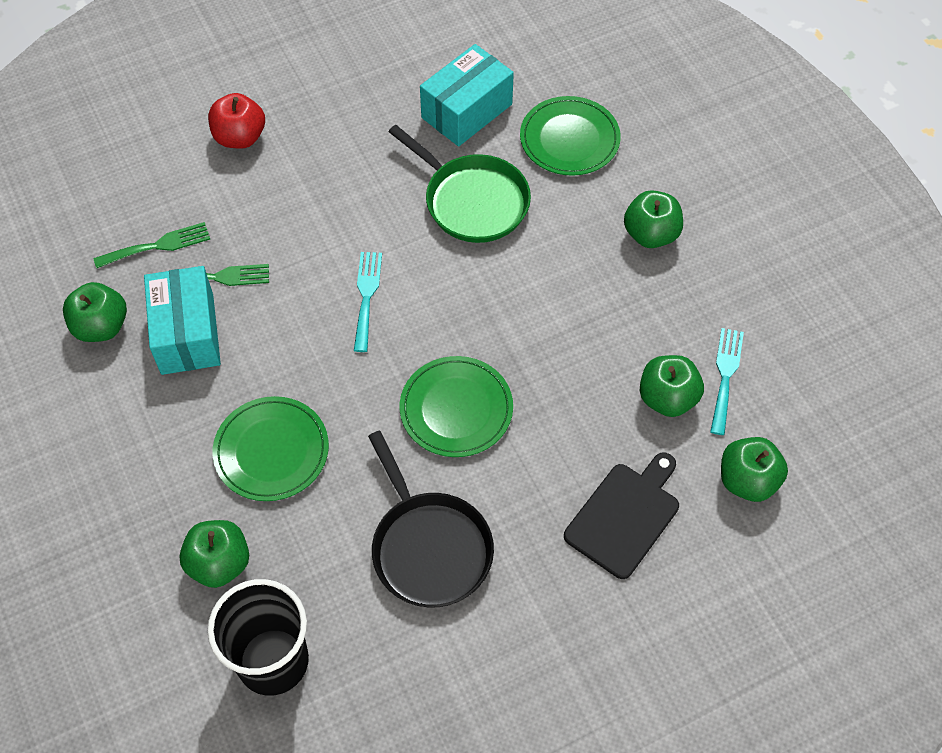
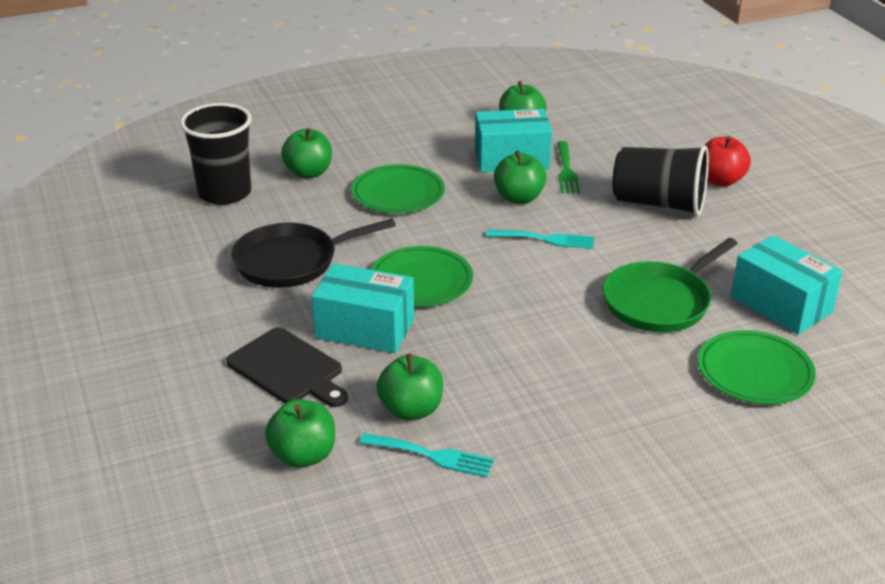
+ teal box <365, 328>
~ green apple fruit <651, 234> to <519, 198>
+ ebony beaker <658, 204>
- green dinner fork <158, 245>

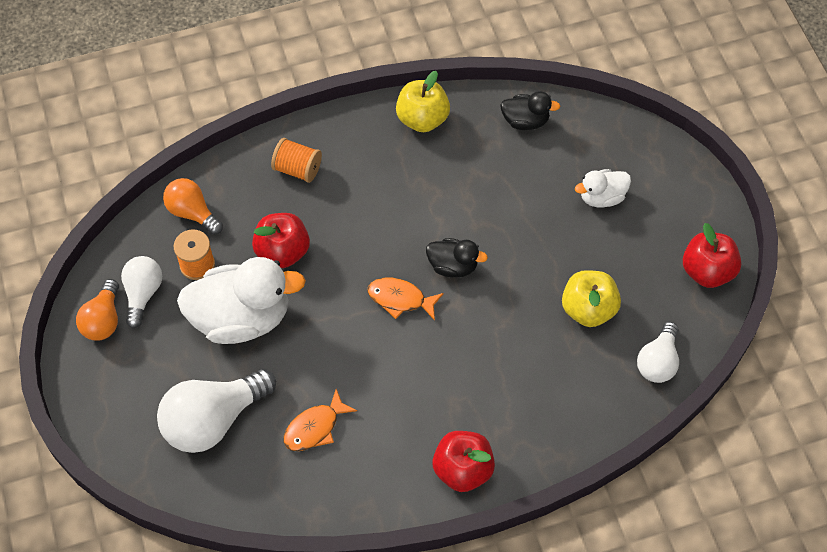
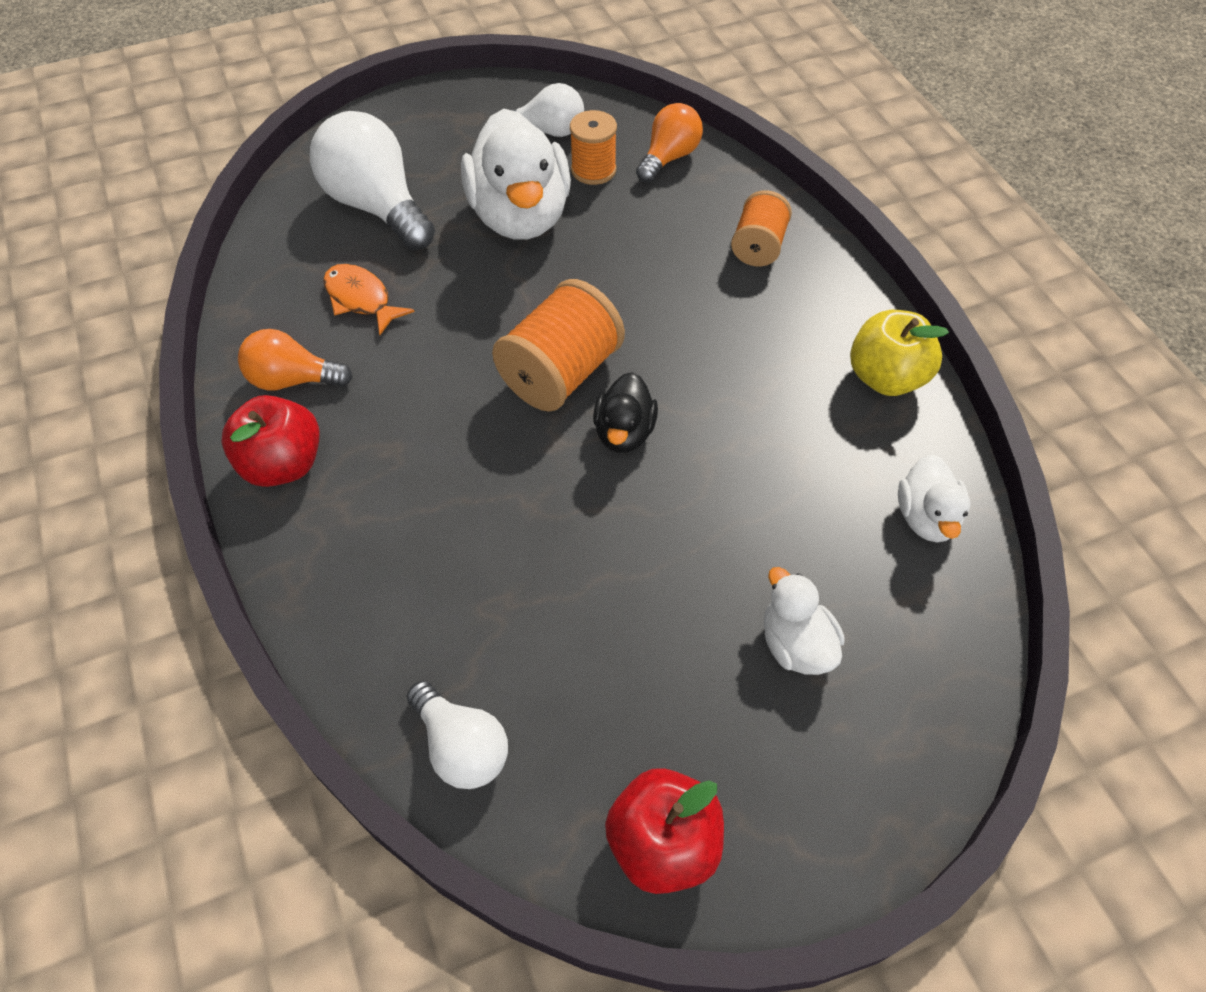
~ bright orange lightbulb <103, 320> to <293, 380>
~ snow-white lightbulb <657, 362> = <461, 747> 150 degrees counterclockwise
~ bright orange toy fish <400, 299> to bright orange reel of thread <560, 373>
~ ebony toy duck <525, 121> to snow-white toy duck <926, 517>
- scarlet apple fruit <283, 252>
- golden apple fruit <588, 309>

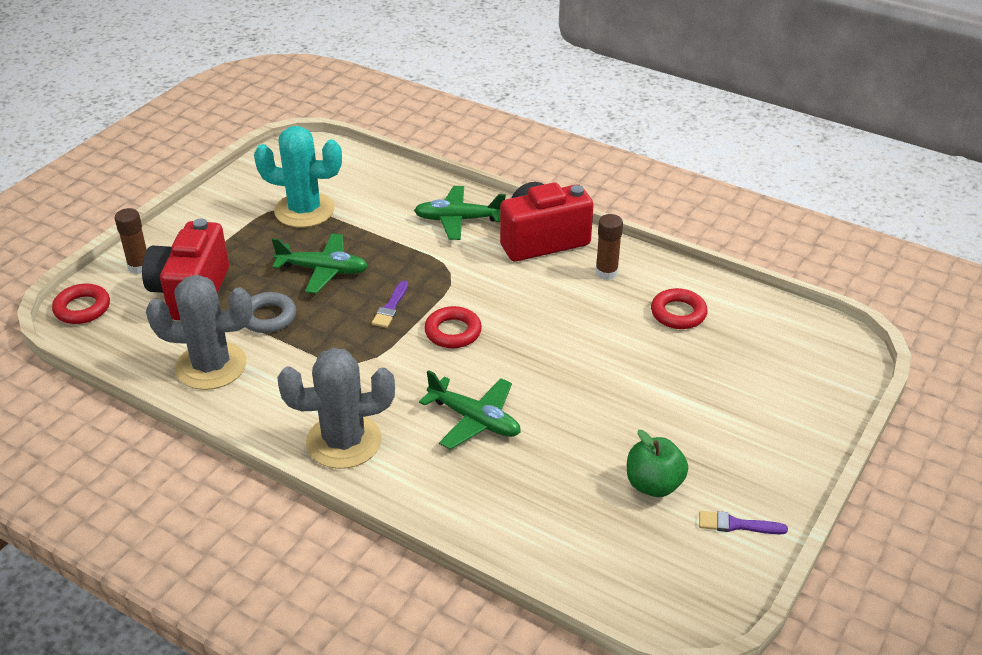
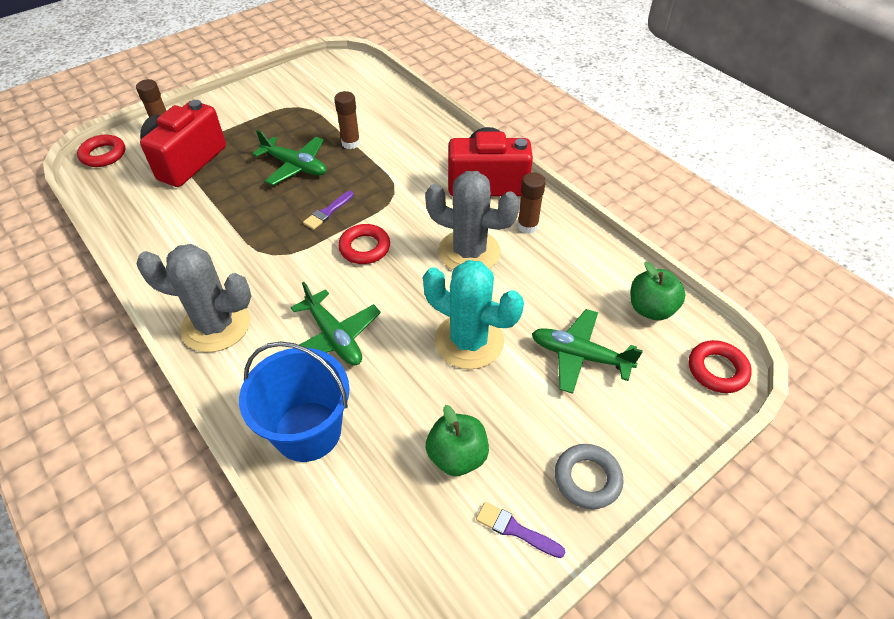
+ royal blue bucket <308, 431>
+ brown glue stick <351, 143>
~ teal cactus <304, 210> to <469, 341>
~ ash-grey cactus <211, 366> to <469, 252>
~ green plane <458, 220> to <579, 356>
~ ash-grey torus <268, 317> to <587, 479>
+ green apple fruit <651, 309>
~ scarlet torus <678, 313> to <717, 370>

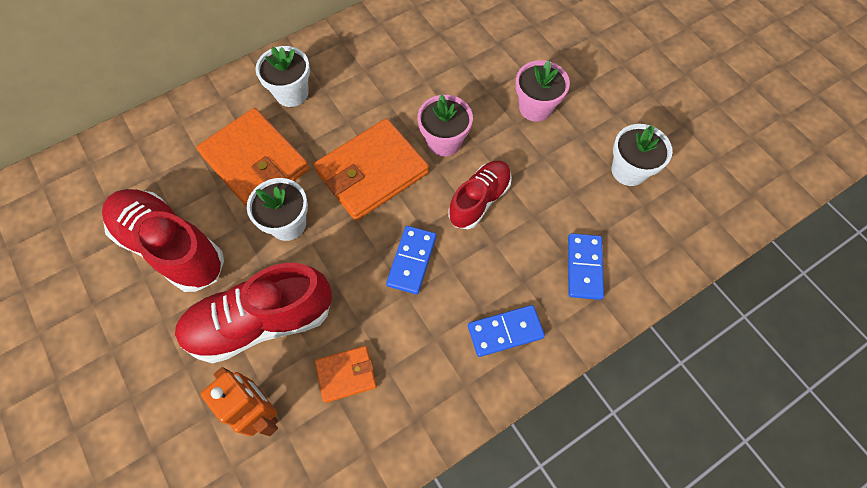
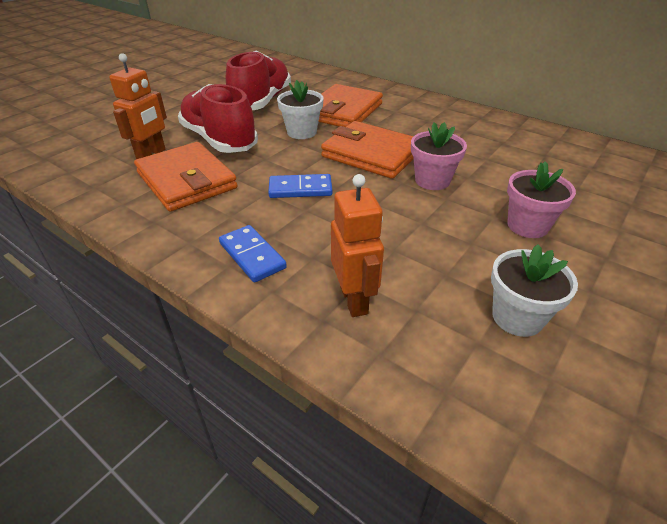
~ bright orange card wallet <346, 374> = <186, 181> x1.97
~ royal blue domino piece <584, 267> to bright orange robot figure <354, 300>
- snow-white potted plant <292, 93>
- scarlet sneaker <479, 200>

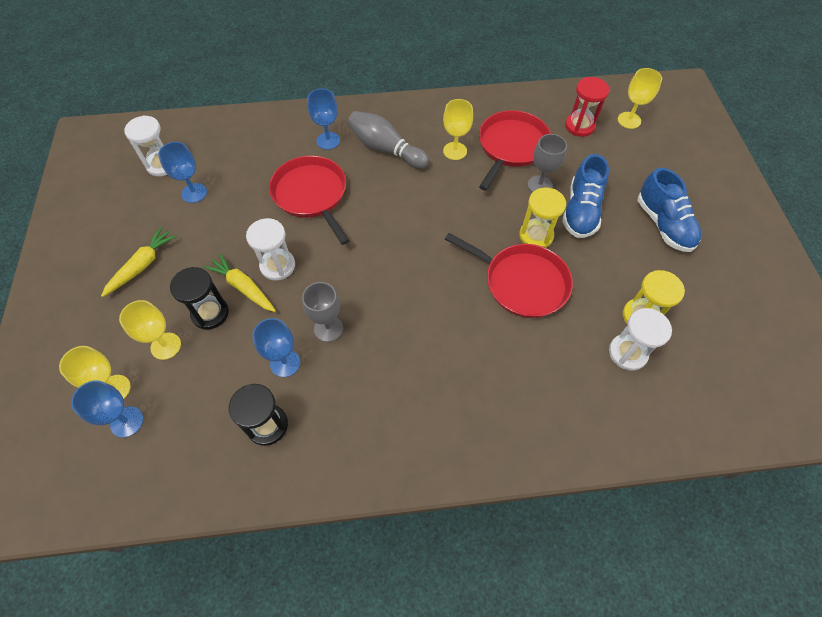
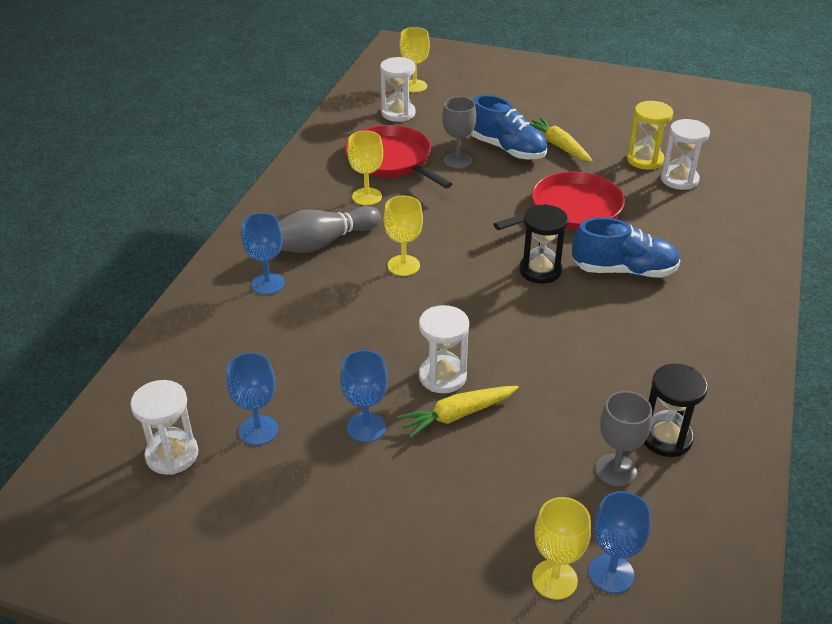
~ royal blue chalice <285, 363> to <366, 427>
~ scarlet sand timer <579, 126> to snow-white sand timer <398, 113>
~ golden chalice <166, 346> to <403, 265>
~ ebony sand timer <210, 313> to <540, 270>
~ golden root vegetable <142, 265> to <559, 146>
~ royal blue sneaker <663, 224> to <624, 270>
~ ash-grey chalice <328, 328> to <615, 470>
- scarlet pan <311, 195>
- golden sand timer <536, 235>

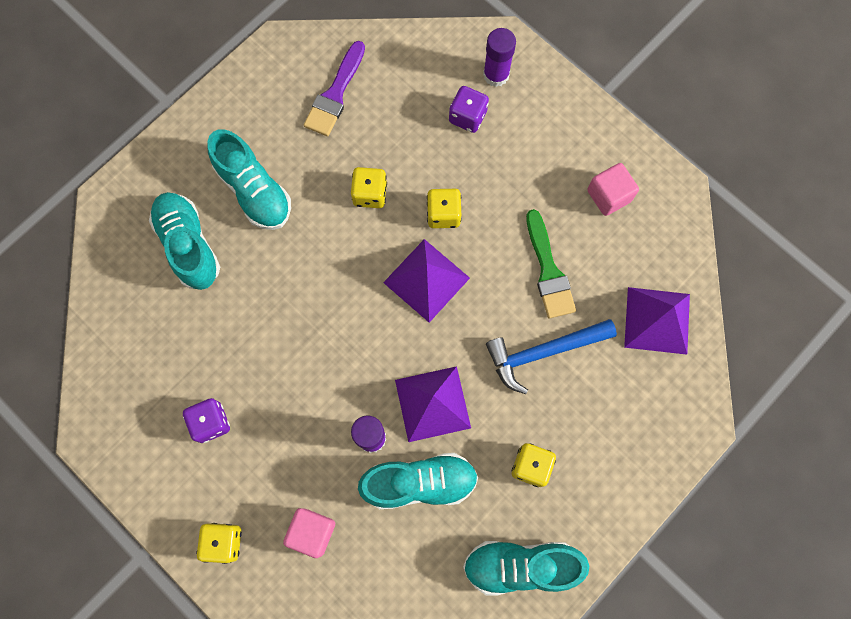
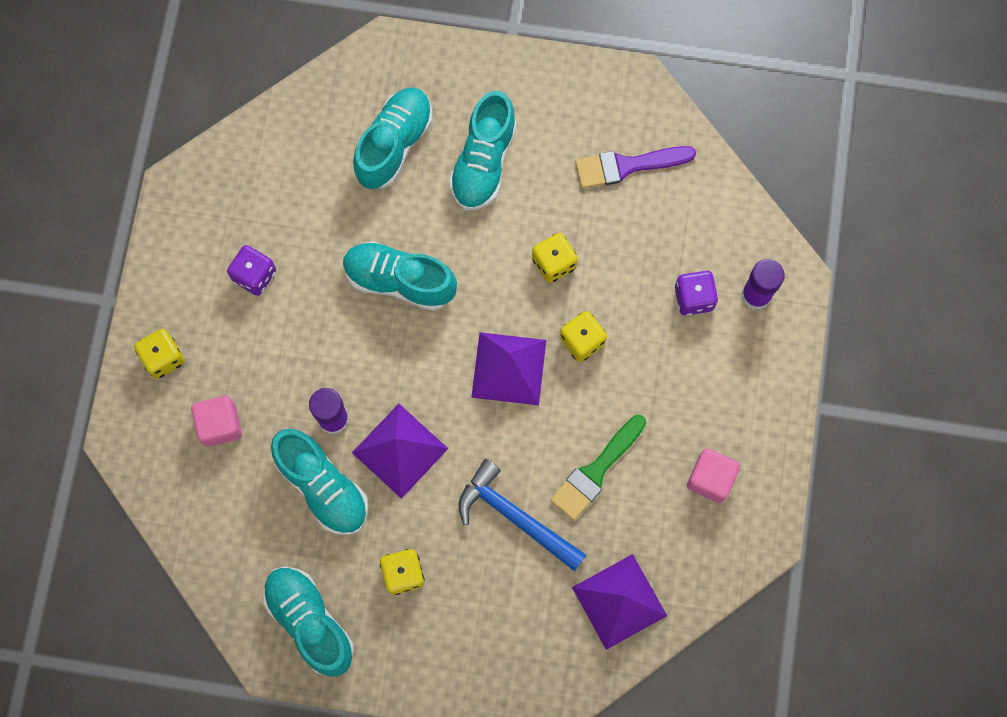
+ teal sneaker <399, 281>

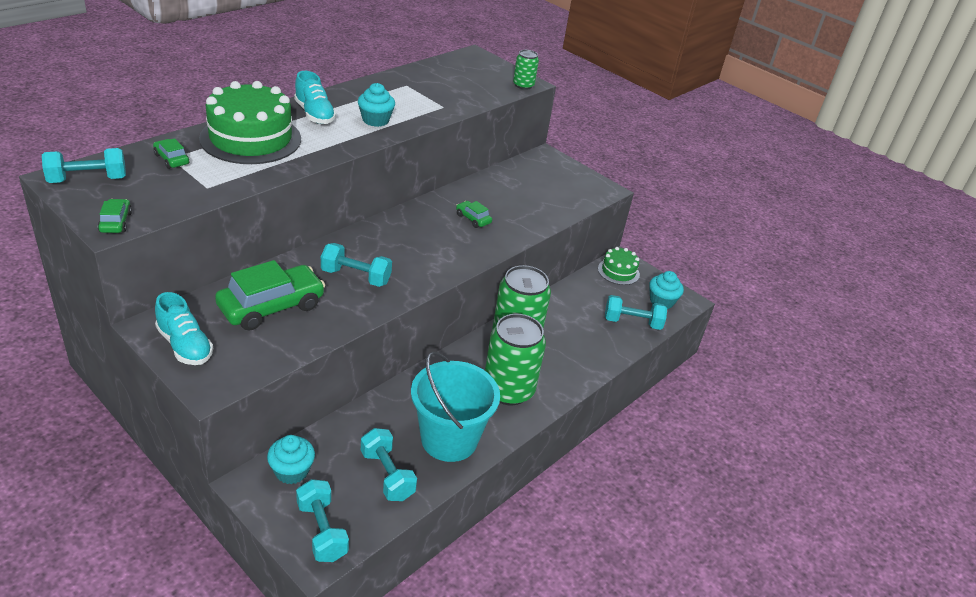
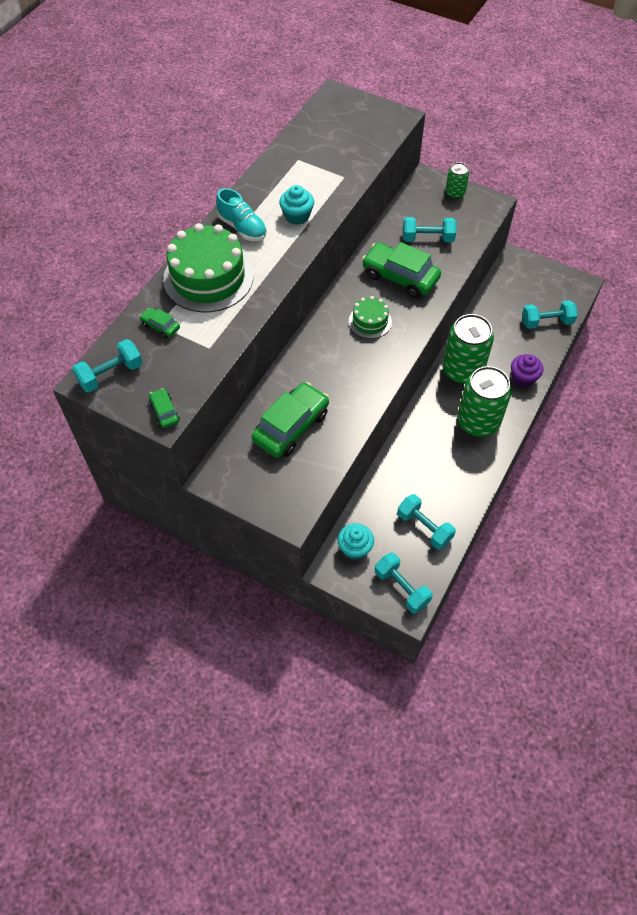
~ green layer cake <618, 271> to <370, 321>
~ green car <473, 219> = <400, 277> x2.16
~ teal dumbbell <356, 277> to <427, 238>
~ green soda can <523, 85> to <455, 193>
+ royal purple cupcake <523, 378>
- teal sneaker <185, 345>
- teal bucket <449, 439>
- teal cupcake <661, 301>

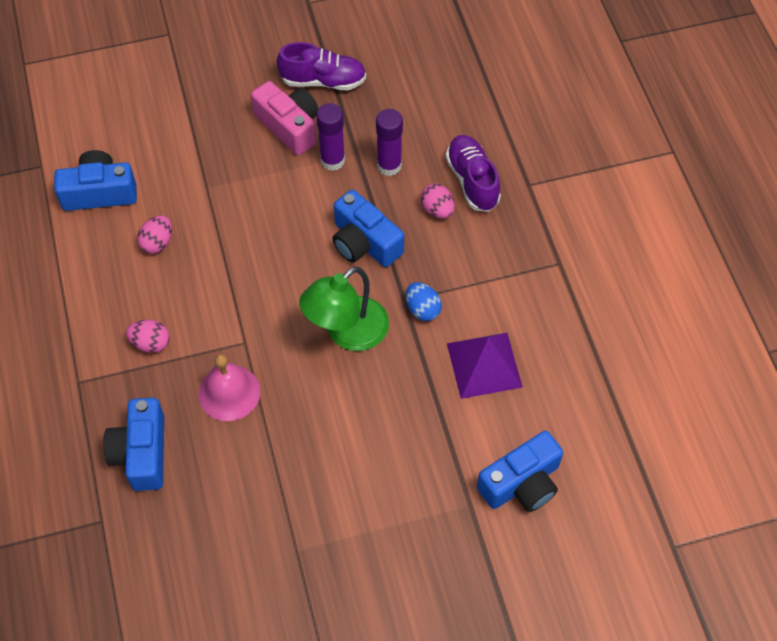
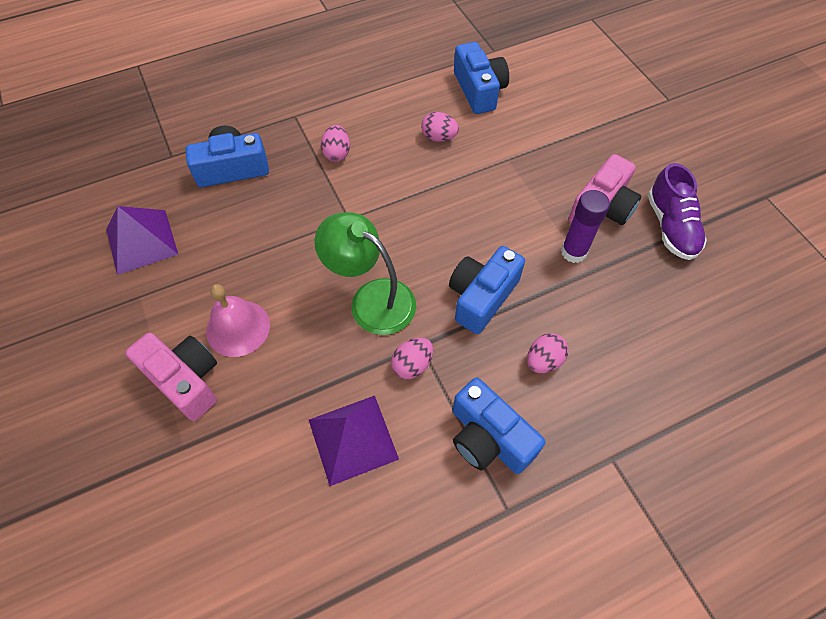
+ royal purple pyramid shape <142, 241>
+ rose-pink compact camera <185, 380>
~ rose-pink hand bell <229, 392> to <238, 328>
~ royal blue egg shape <422, 309> to rose-pink egg shape <412, 365>
~ royal blue compact camera <522, 483> to <488, 438>
- royal purple glue stick <389, 166>
- royal purple sneaker <472, 181>

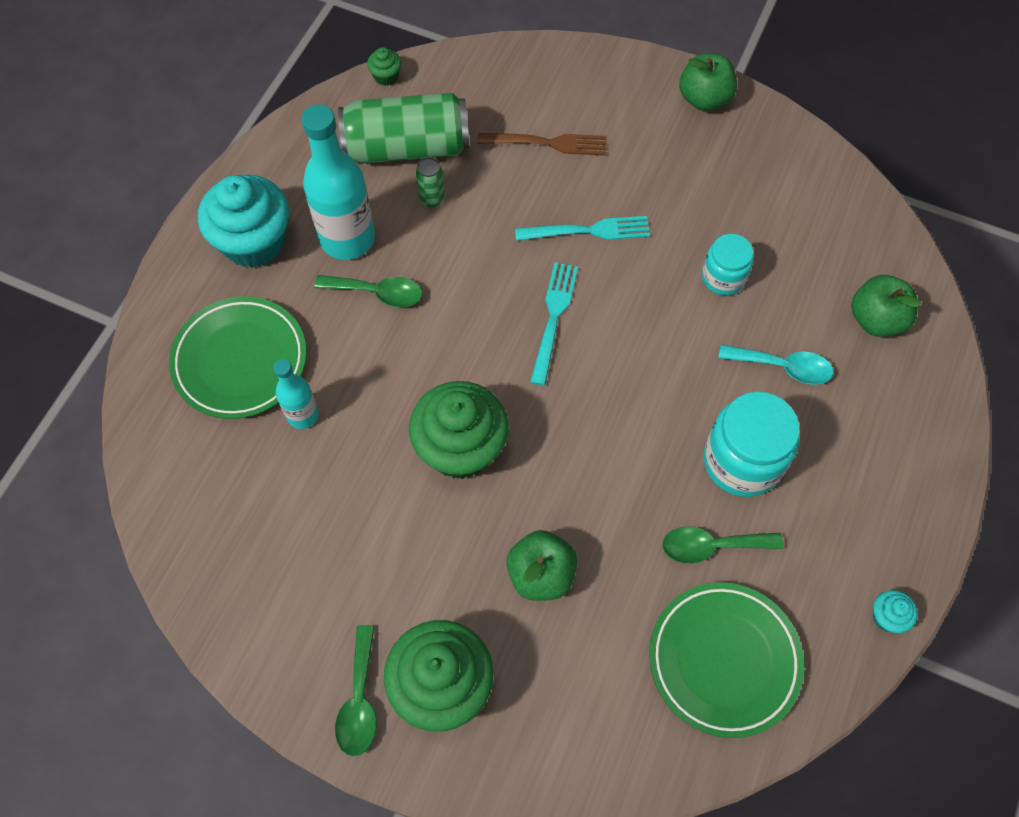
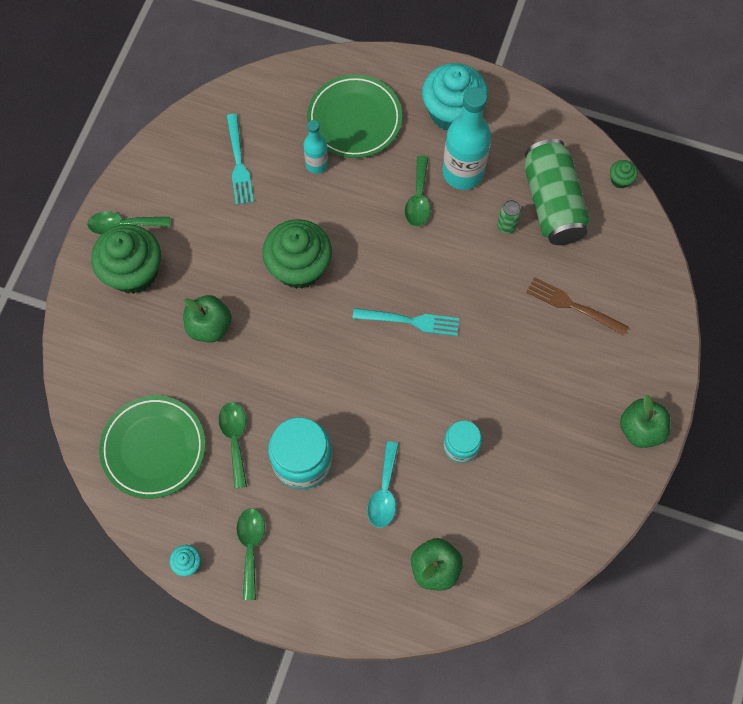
~ teal dinner fork <588, 231> to <239, 163>
+ green teaspoon <251, 547>
~ brown dinner fork <547, 143> = <573, 306> 120 degrees clockwise

